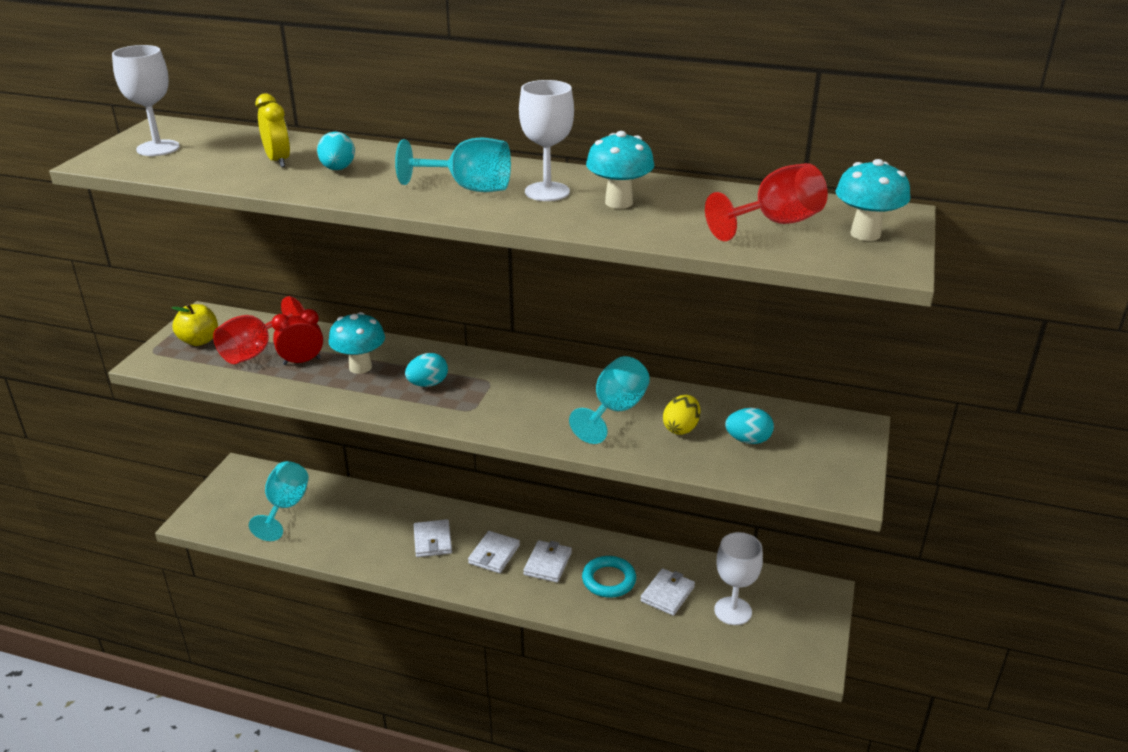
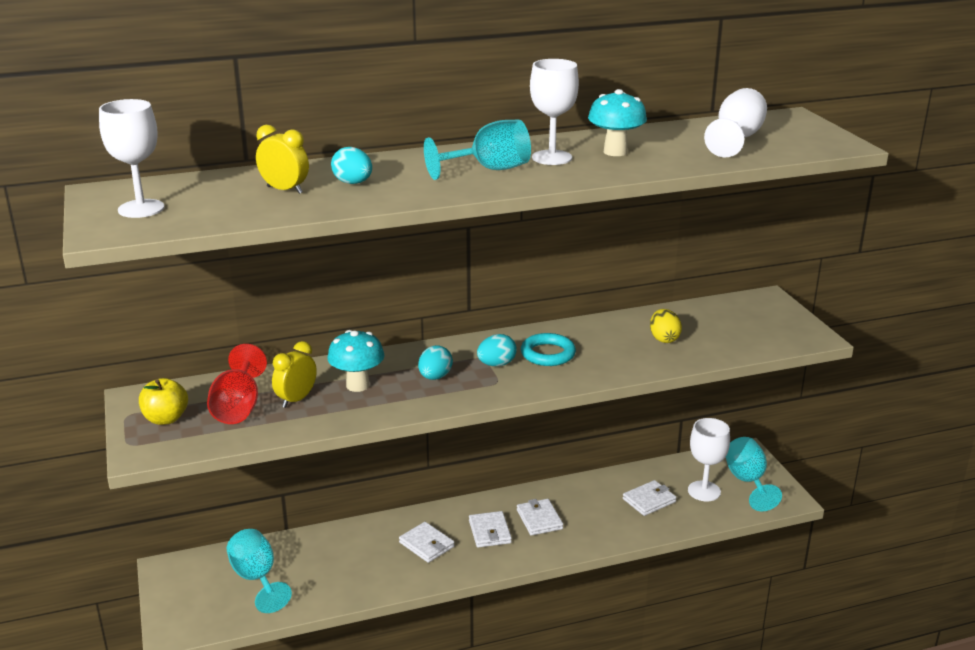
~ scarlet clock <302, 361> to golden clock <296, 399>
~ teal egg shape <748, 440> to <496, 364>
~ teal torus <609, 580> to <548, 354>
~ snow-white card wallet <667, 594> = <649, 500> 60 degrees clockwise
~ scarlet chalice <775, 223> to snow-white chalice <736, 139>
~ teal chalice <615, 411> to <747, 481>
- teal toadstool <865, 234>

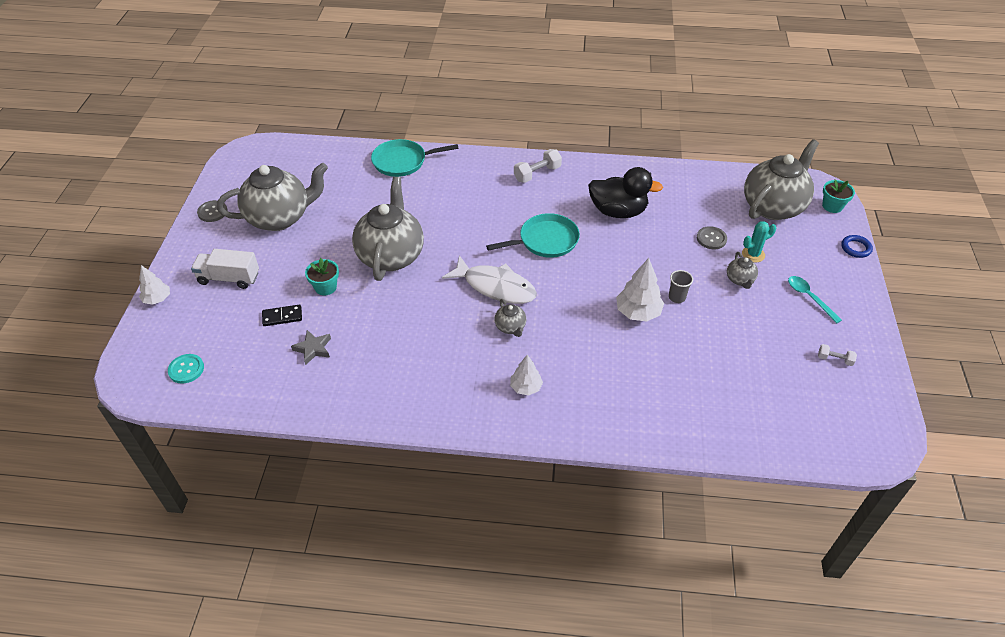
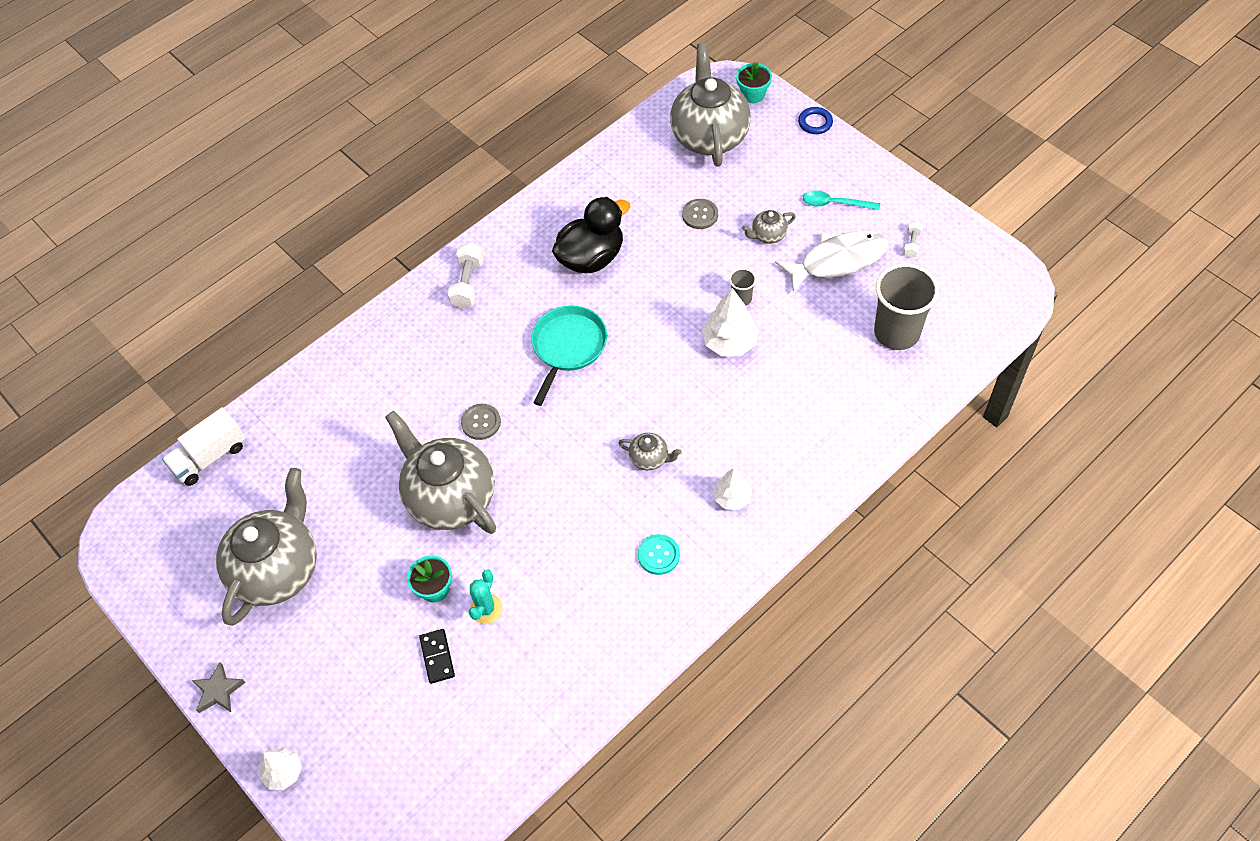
~ snow-white truck <229, 278> to <210, 457>
~ ash-grey star shape <313, 349> to <218, 691>
~ ebony domino piece <282, 316> = <437, 657> 45 degrees counterclockwise
~ ash-grey button <212, 212> to <481, 422>
~ teal cactus <753, 254> to <486, 609>
~ teal button <186, 369> to <658, 555>
~ ash-grey china teapot <740, 280> = <768, 235> 120 degrees clockwise
~ snow-white toy fish <495, 287> to <837, 260>
+ ash-grey beaker <896, 332>
~ snow-white dumbbell <834, 359> = <912, 244> 45 degrees counterclockwise
- teal pan <402, 161>

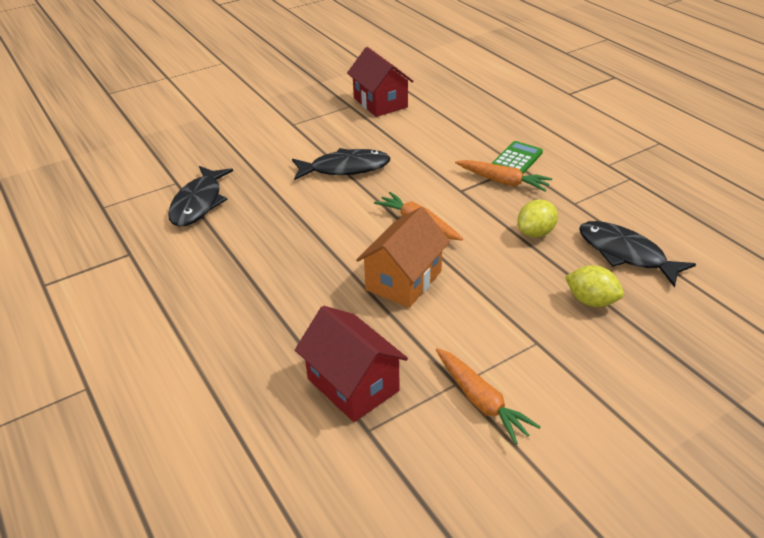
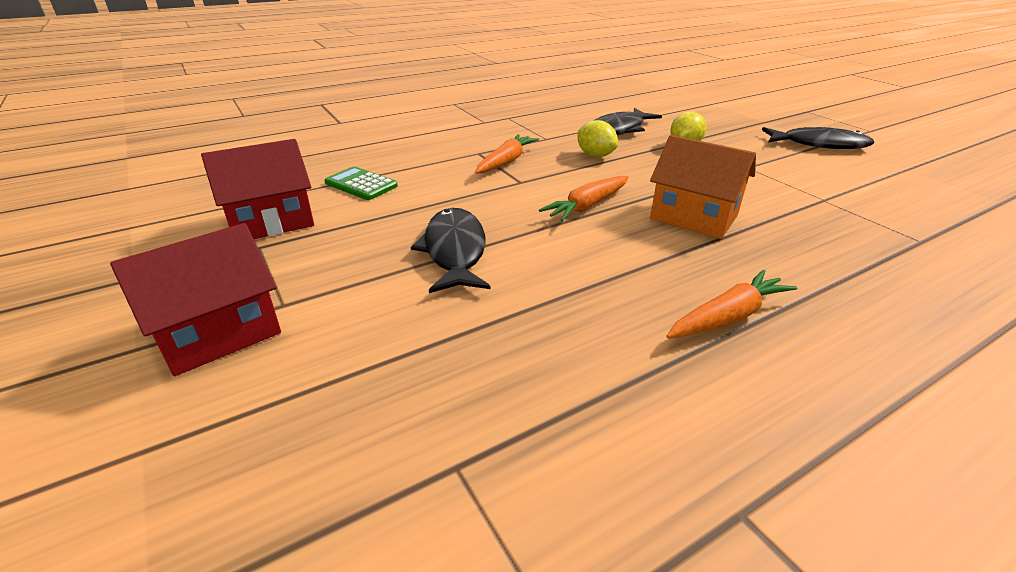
~ scarlet house <353, 385> to <218, 333>
~ green adding machine <517, 159> to <361, 184>
~ bright orange root vegetable <481, 401> to <728, 317>
~ ebony toy fish <199, 203> to <819, 144>

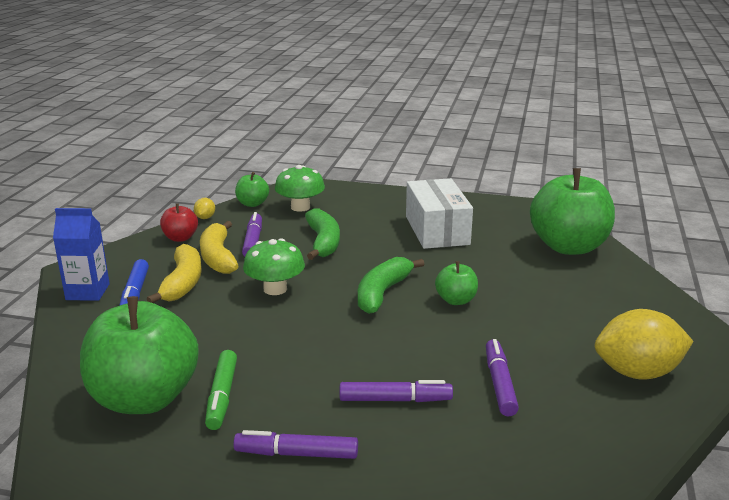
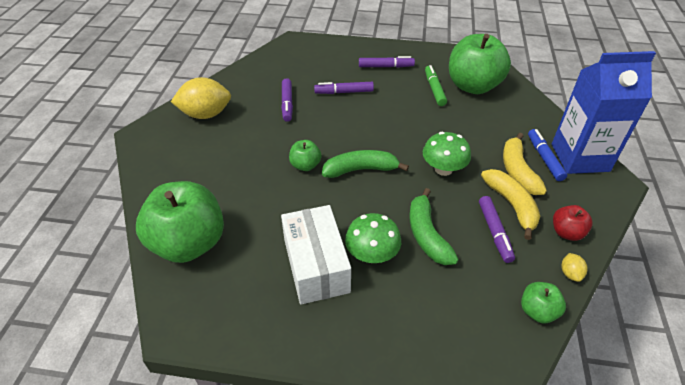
~ green banana <382, 293> = <361, 169> 120 degrees counterclockwise
~ green toadstool <300, 207> to <372, 254>
~ royal blue carton <88, 292> = <580, 157> x1.74

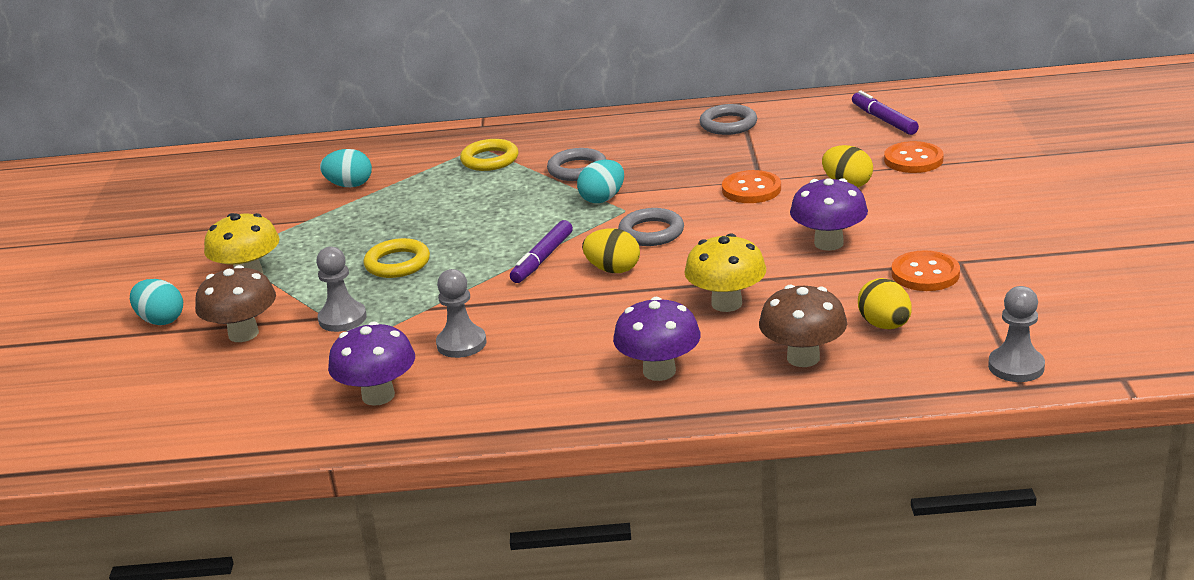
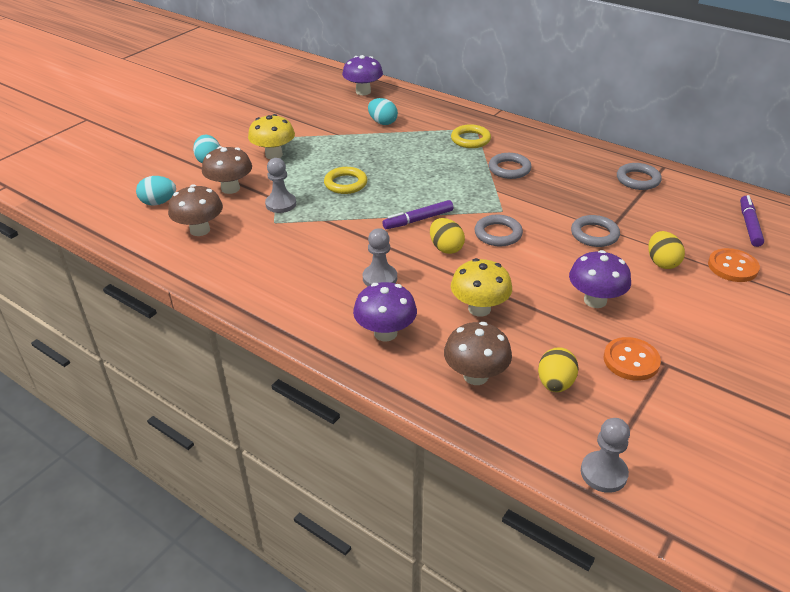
~ teal egg shape <602, 199> to <158, 202>
+ brown toadstool <200, 230>
~ royal purple toadstool <378, 396> to <363, 92>
~ ash-grey game pawn <461, 344> to <380, 278>
~ bright orange button <751, 189> to ash-grey torus <594, 234>

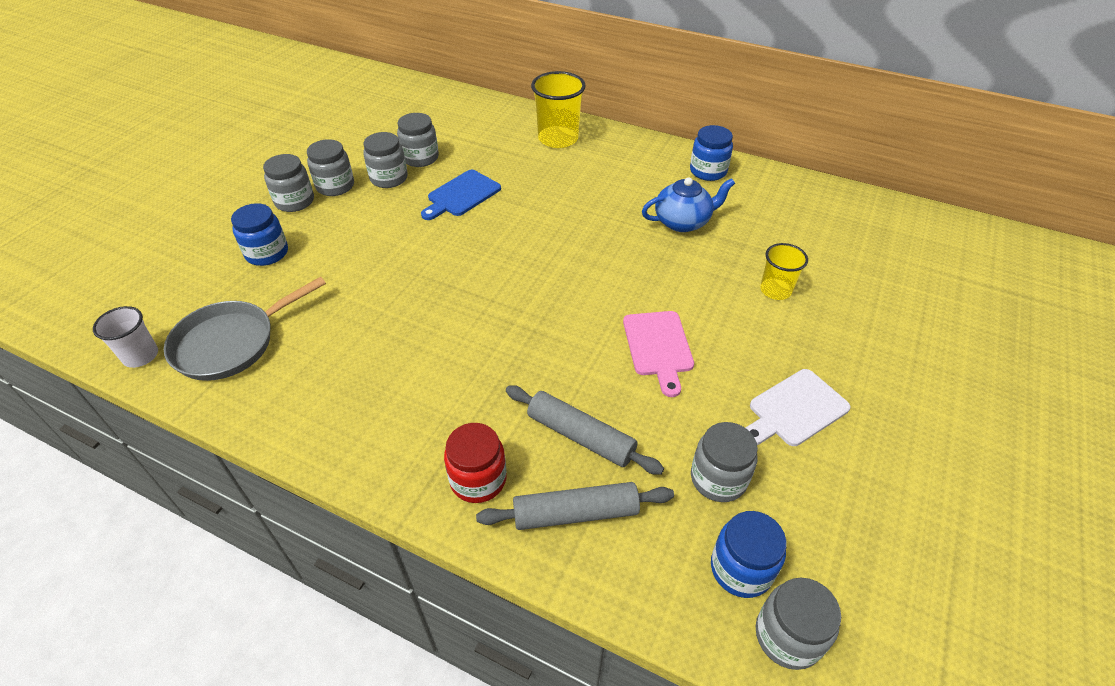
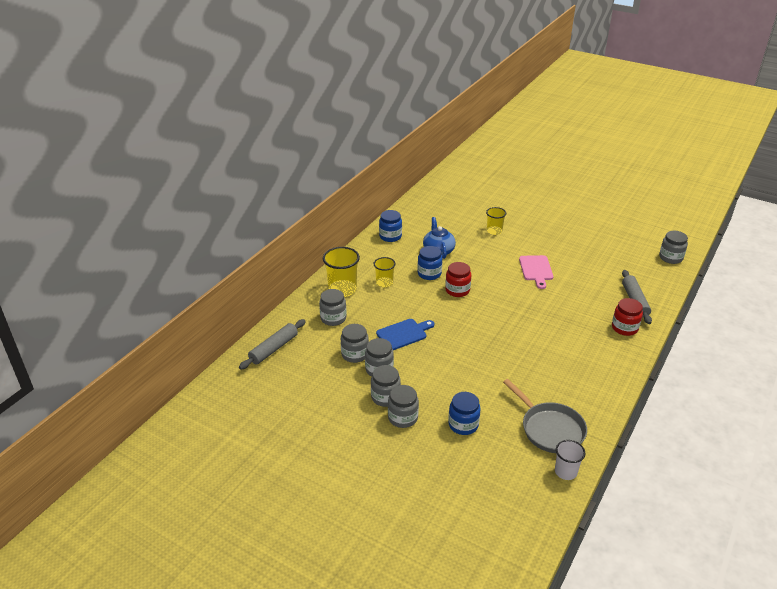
~ ash-grey pastry roller <580, 436> to <274, 349>
~ ash-grey jar <718, 478> to <333, 318>
+ golden beaker <384, 283>
~ royal blue cutting board <461, 195> = <403, 334> 75 degrees counterclockwise
~ royal blue jar <741, 569> to <429, 273>
+ scarlet jar <457, 290>
~ rose-pink cutting board <658, 347> = <536, 270> 90 degrees clockwise
- snow-white cutting board <795, 409>

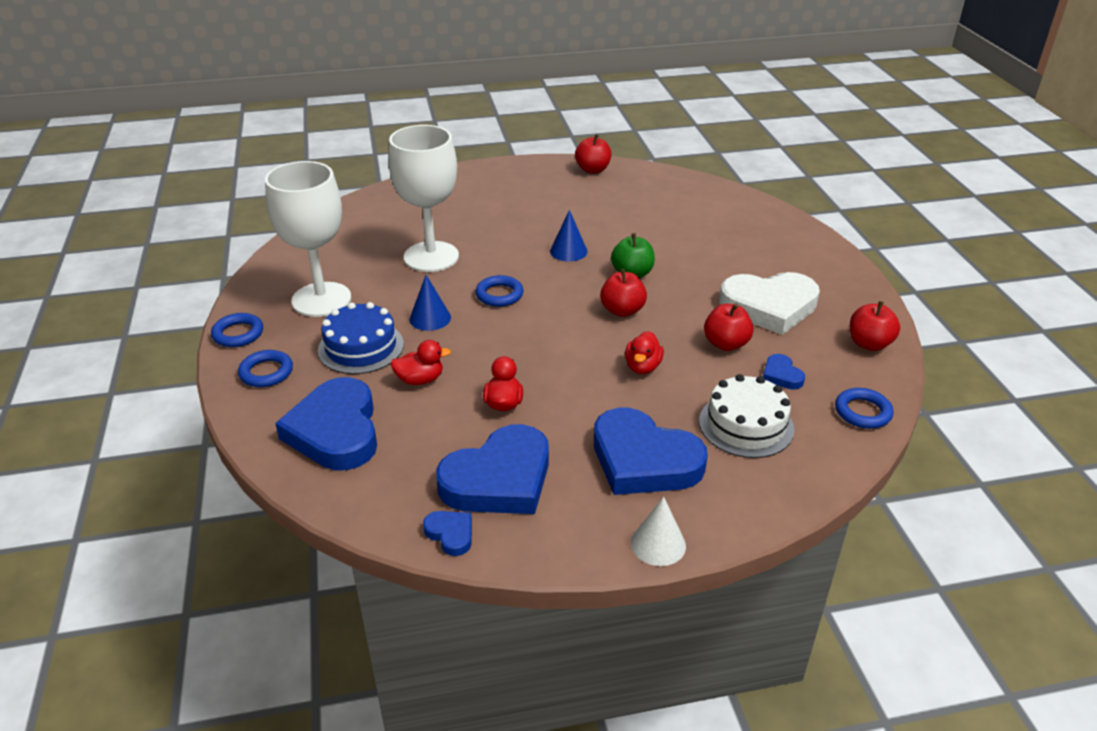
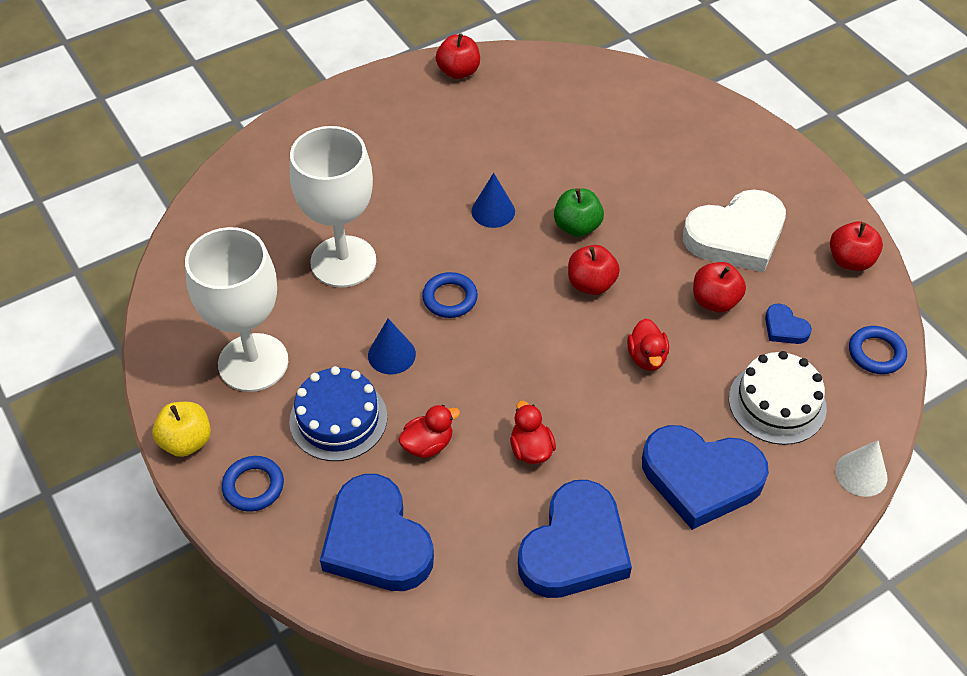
~ royal blue torus <238, 334> to golden apple fruit <186, 441>
~ snow-white cone <658, 544> to <861, 474>
- royal blue love heart <450, 534>

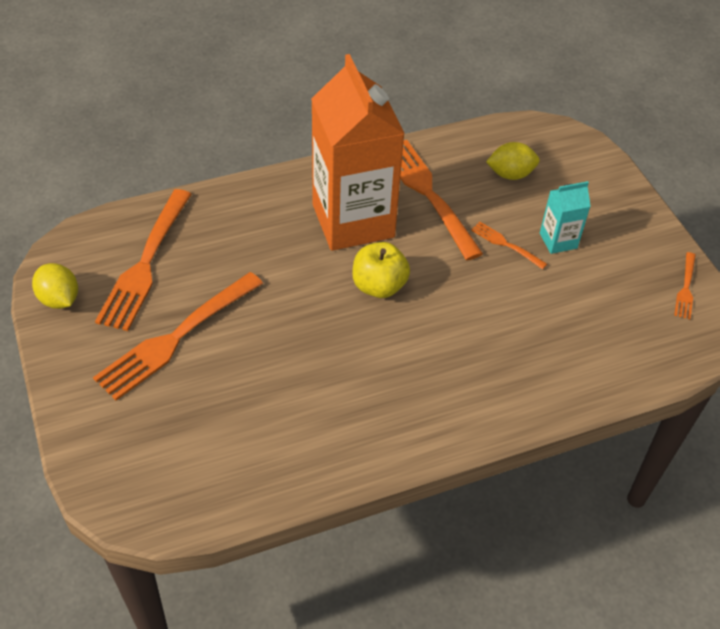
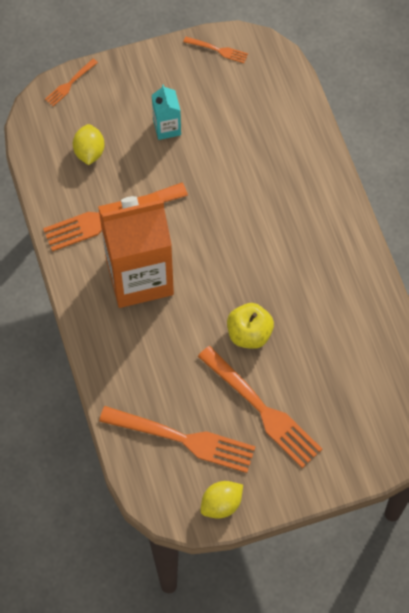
~ bright orange dinner fork <506, 244> to <70, 84>
~ golden apple fruit <379, 286> to <249, 333>

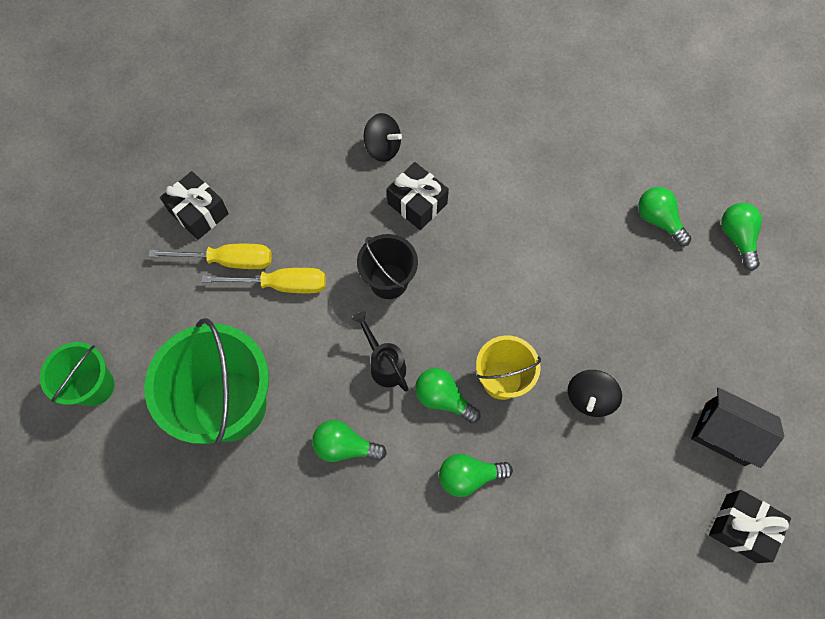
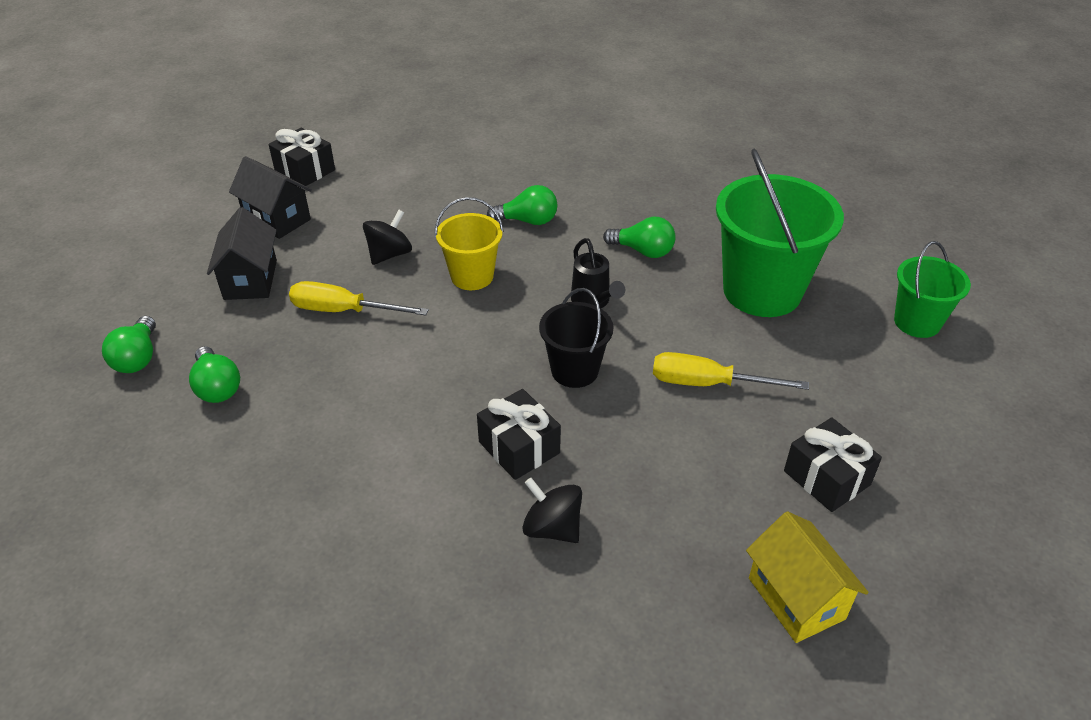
+ ebony house <250, 280>
~ golden screwdriver <228, 260> to <343, 311>
+ golden house <796, 598>
- green lightbulb <443, 398>

